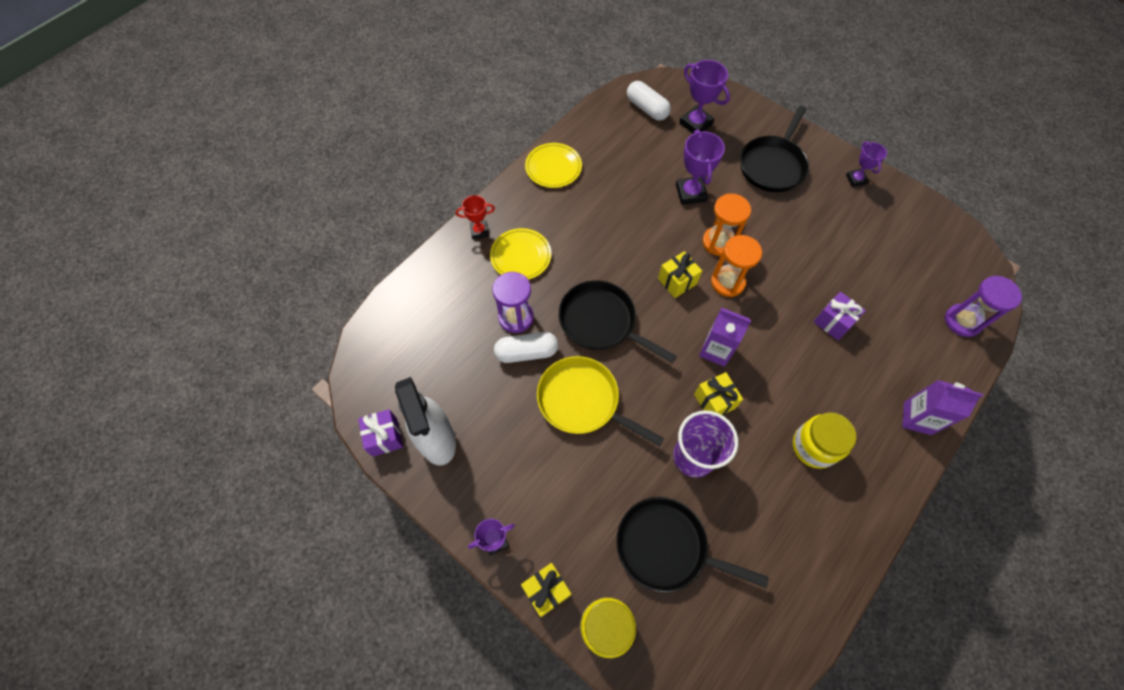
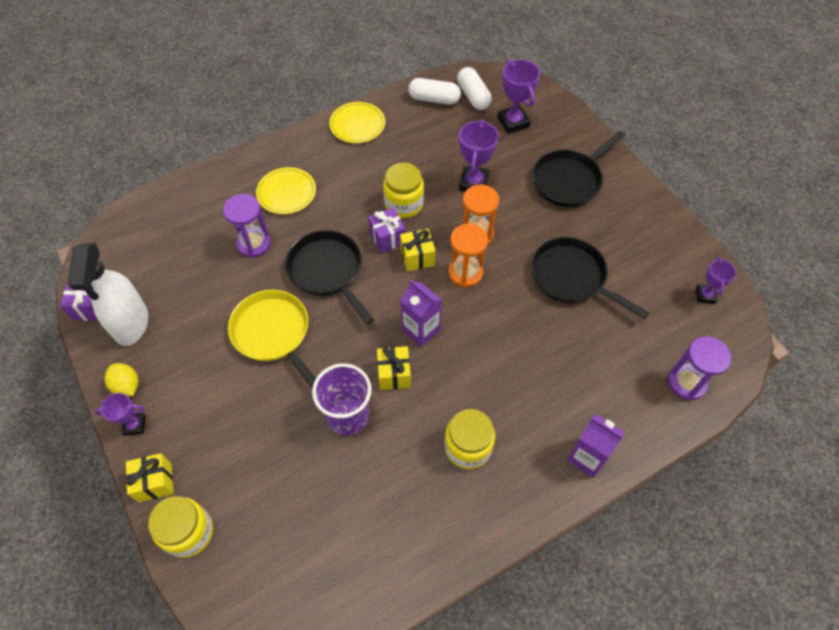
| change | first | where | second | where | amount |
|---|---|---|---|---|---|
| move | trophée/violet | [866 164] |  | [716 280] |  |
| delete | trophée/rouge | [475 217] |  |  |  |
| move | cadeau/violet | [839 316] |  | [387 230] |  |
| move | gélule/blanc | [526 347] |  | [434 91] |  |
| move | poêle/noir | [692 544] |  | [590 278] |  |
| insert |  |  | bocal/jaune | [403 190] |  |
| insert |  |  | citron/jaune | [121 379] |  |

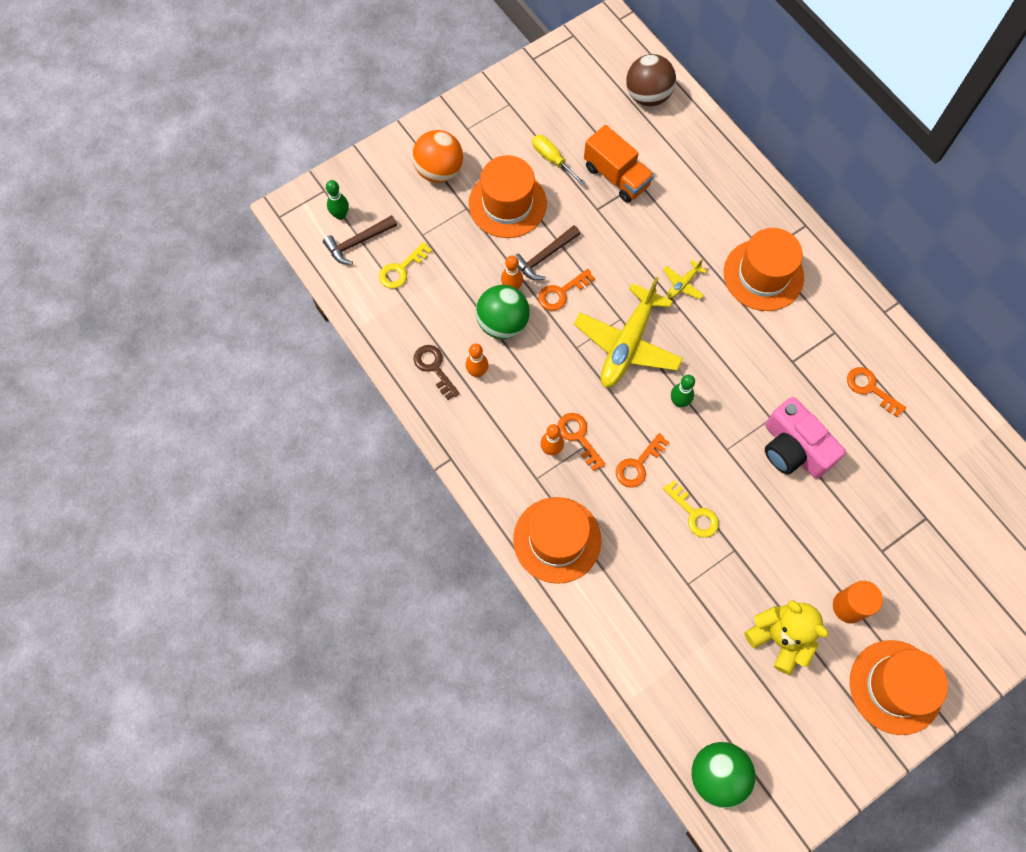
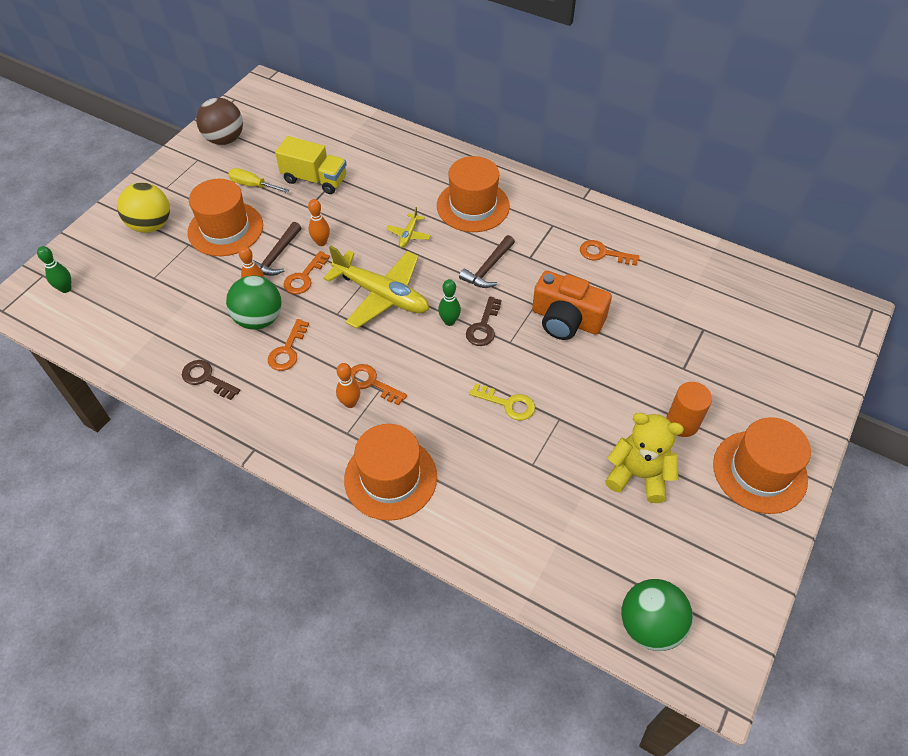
| change | first | where | second | where | amount |
|---|---|---|---|---|---|
| move | balle/marron | [651 80] |  | [219 121] |  |
| recolor | camion/orange | [619 164] | camion/jaune | [311 165] |  |
| recolor | balle/orange | [437 156] | balle/jaune | [143 207] |  |
| move | marteau/marron | [360 240] |  | [487 261] |  |
| delete | clé/jaune | [405 265] |  |  |  |
| rotate | avion/jaune | [628 332] |  | [376 287] | 60 degrees counterclockwise |
| move | quille/orange | [477 360] |  | [319 222] |  |
| recolor | appareil photo/rose | [805 437] | appareil photo/orange | [572 305] |  |
| move | clé/orange | [642 460] |  | [288 345] |  |
| insert |  |  | clé/marron | [483 321] |  |

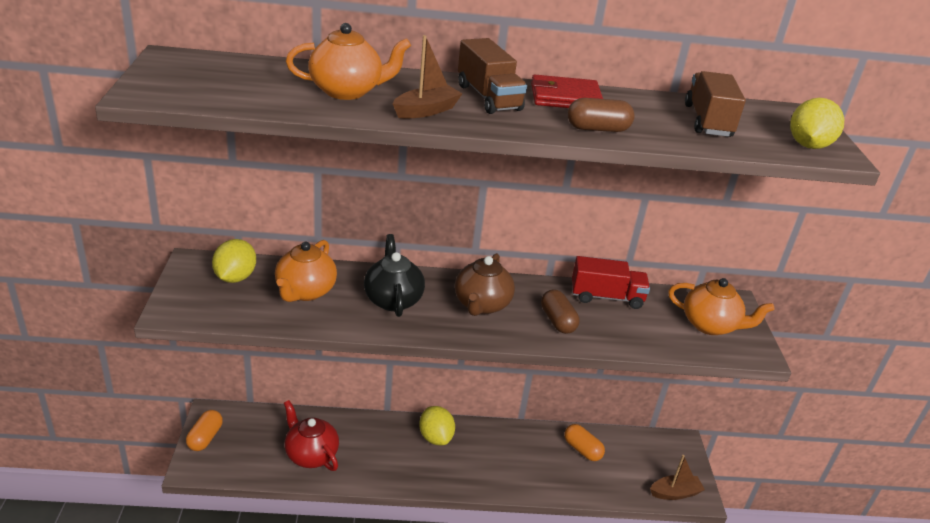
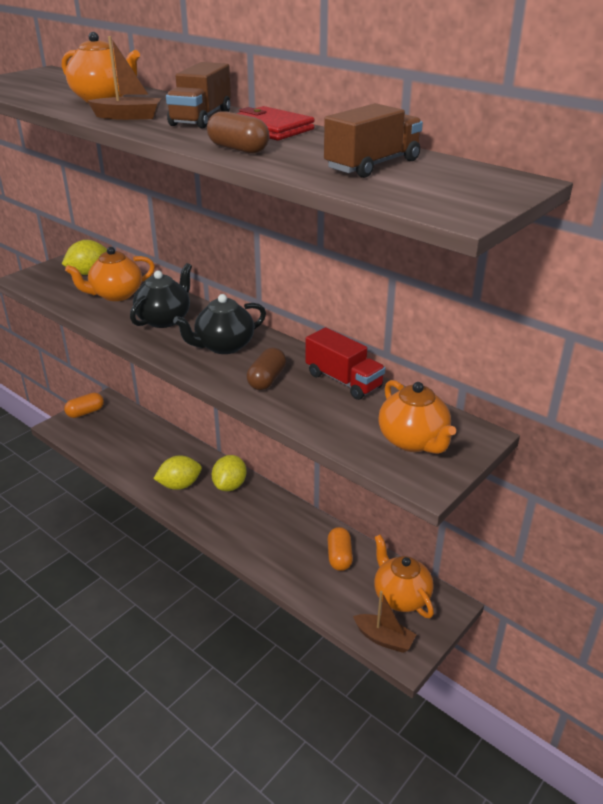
| change | first | where | second | where | amount |
|---|---|---|---|---|---|
| move | citron/jaune | [817 123] |  | [177 472] |  |
| recolor | théière/marron | [485 284] | théière/noir | [219 324] |  |
| delete | théière/rouge | [311 435] |  |  |  |
| insert |  |  | théière/orange | [404 576] |  |

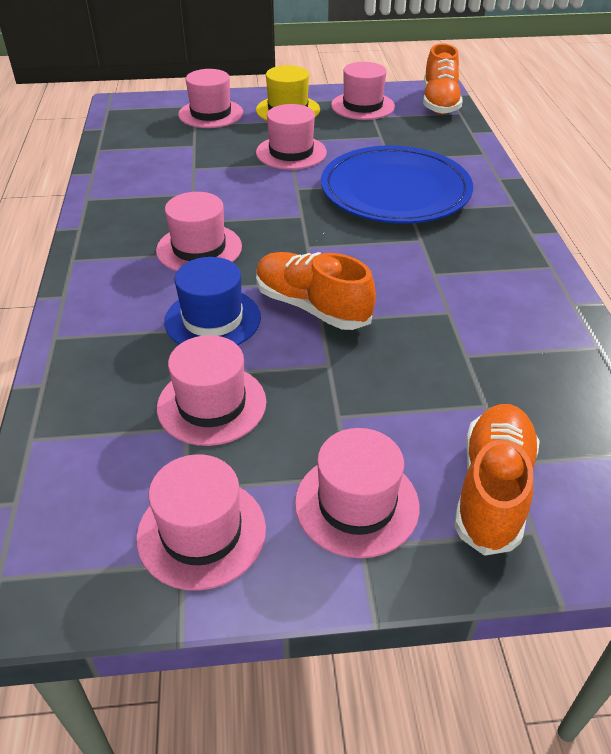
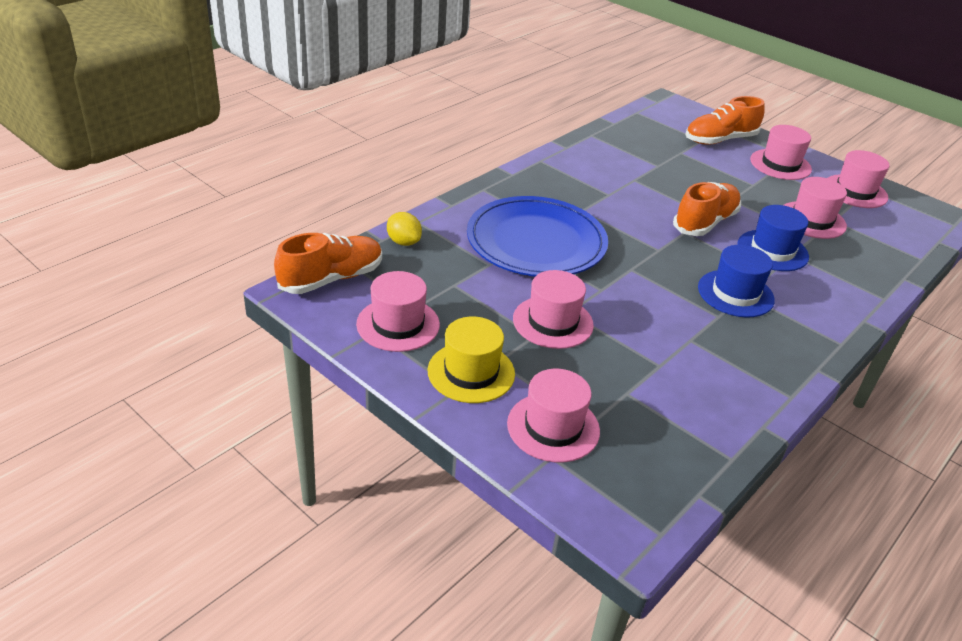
| change | first | where | second | where | amount |
|---|---|---|---|---|---|
| recolor | chapeau/rose | [199 231] | chapeau/bleu | [736 281] |  |
| rotate | chaussure/orange | [316 291] |  | [707 209] | 135 degrees counterclockwise |
| insert |  |  | citron/jaune | [404 229] |  |

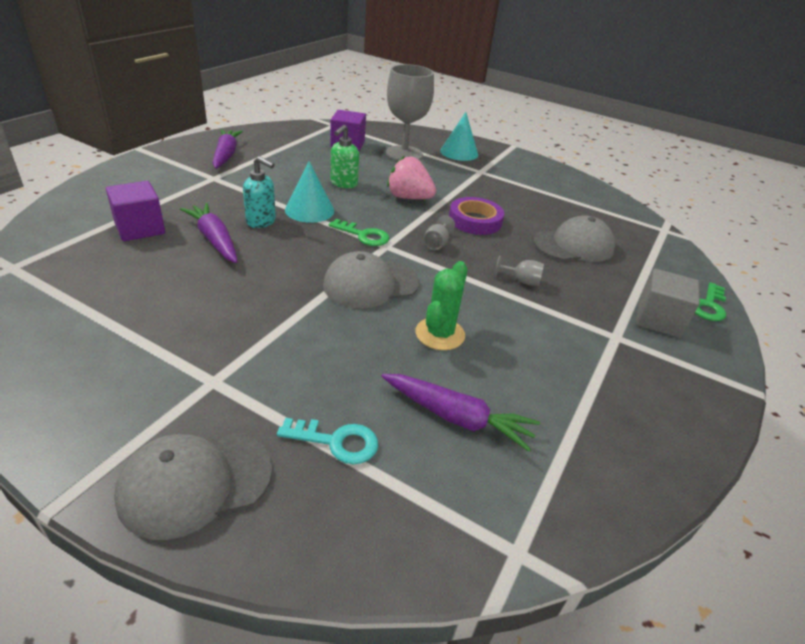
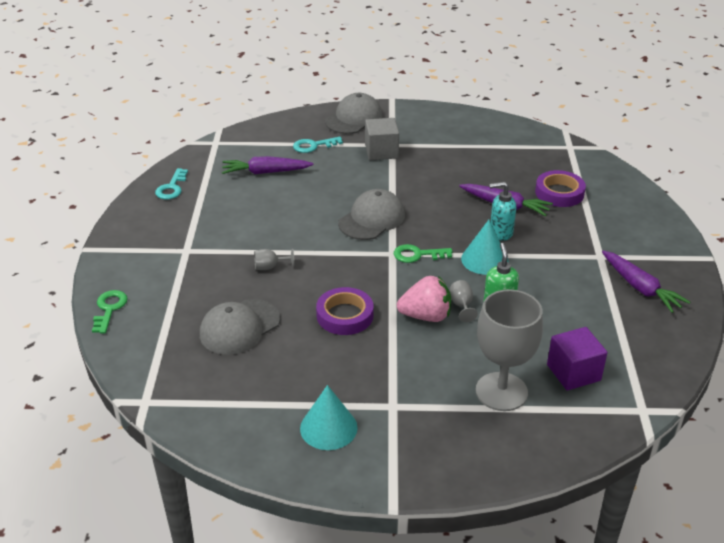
| change | first | where | second | where | amount |
|---|---|---|---|---|---|
| move | cône/turquoise | [459 136] |  | [329 417] |  |
| replace | cube/violet | [135 211] | ruban adhésif/violet | [560 188] |  |
| move | verre à pied/gris | [439 232] |  | [464 301] |  |
| delete | cactus/vert | [441 305] |  |  |  |
| move | cube/gris | [668 303] |  | [382 139] |  |
| insert |  |  | clé/turquoise | [171 183] |  |

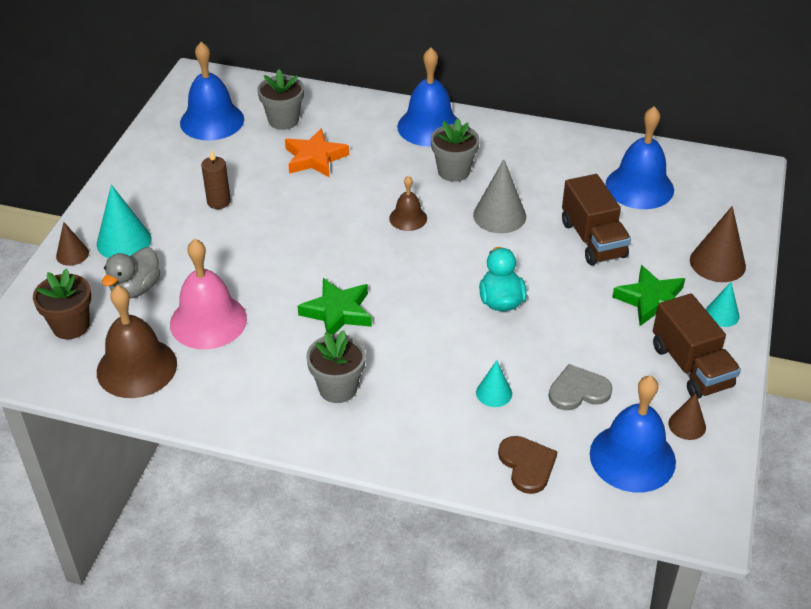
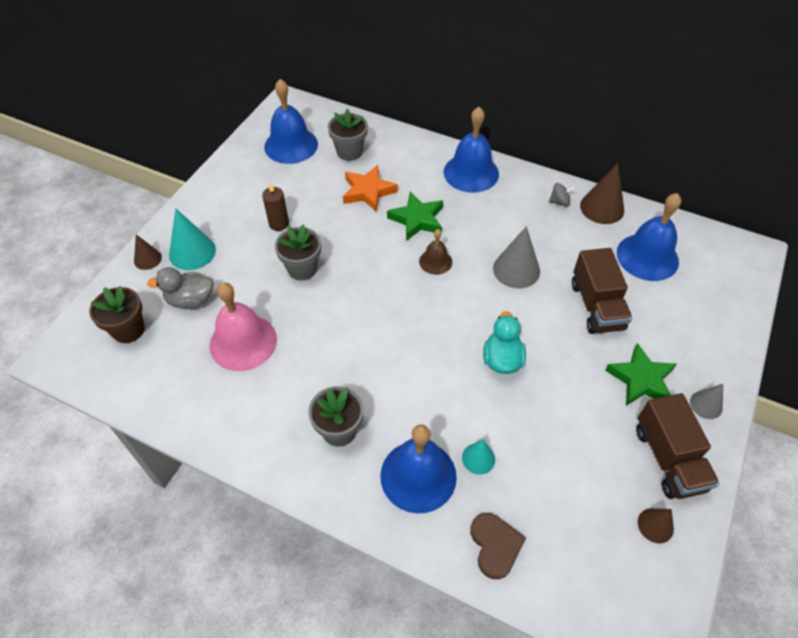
| change | first | where | second | where | amount |
|---|---|---|---|---|---|
| move | pot de fleurs/gris | [455 150] |  | [298 253] |  |
| move | cône/marron | [718 244] |  | [602 193] |  |
| rotate | canard/gris | [131 272] |  | [180 288] | 45 degrees clockwise |
| move | étoile/vert | [335 306] |  | [415 216] |  |
| recolor | cône/turquoise | [723 304] | cône/gris | [706 401] |  |
| delete | cloche/marron | [137 341] |  |  |  |
| delete | cœur/gris | [581 387] |  |  |  |
| move | cloche/bleu | [633 434] |  | [419 469] |  |
| insert |  |  | toupie/gris | [562 194] |  |

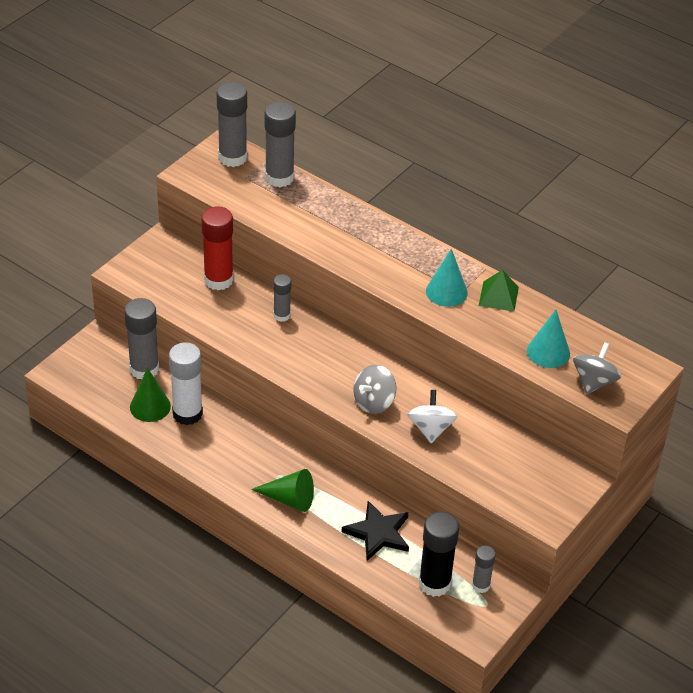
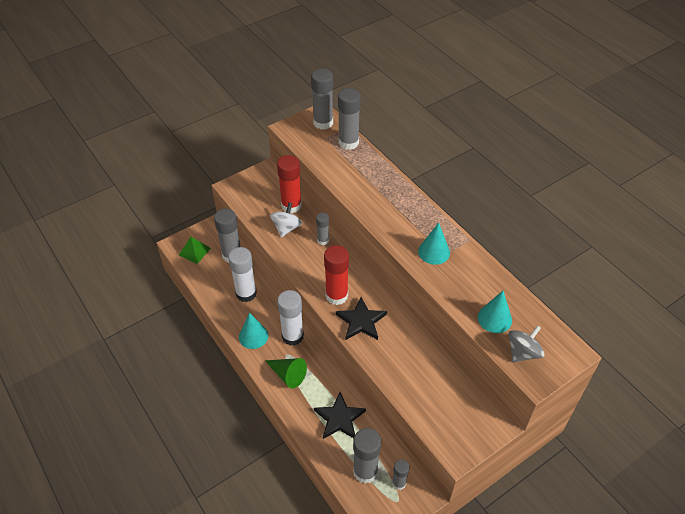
| change | first | where | second | where | amount |
|---|---|---|---|---|---|
| move | pyramide/vert | [499 290] |  | [195 250] |  |
| replace | toupie/gris | [374 389] | étoile/noir | [361 318] |  |
| delete | cône/vert | [150 395] |  |  |  |
| move | toupie/blanc | [432 416] |  | [286 220] |  |
| recolor | bâton de colle/noir | [439 554] | bâton de colle/gris | [367 456] |  |
| insert |  |  | bâton de colle/rouge | [336 275] |  |
| insert |  |  | bâton de colle/blanc | [290 318] |  |
| insert |  |  | cône/turquoise | [254 331] |  |

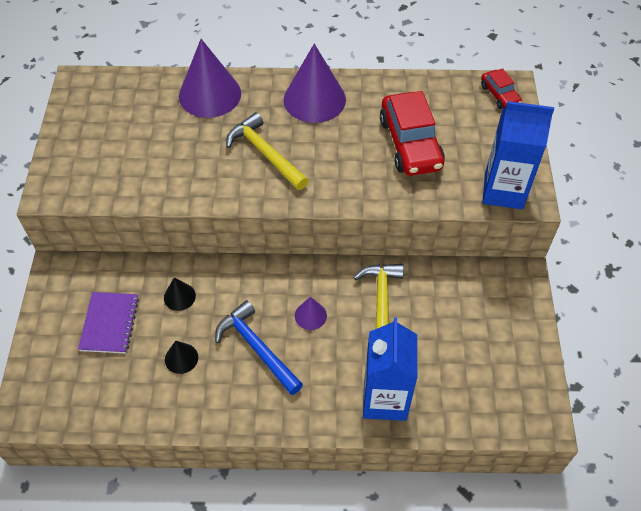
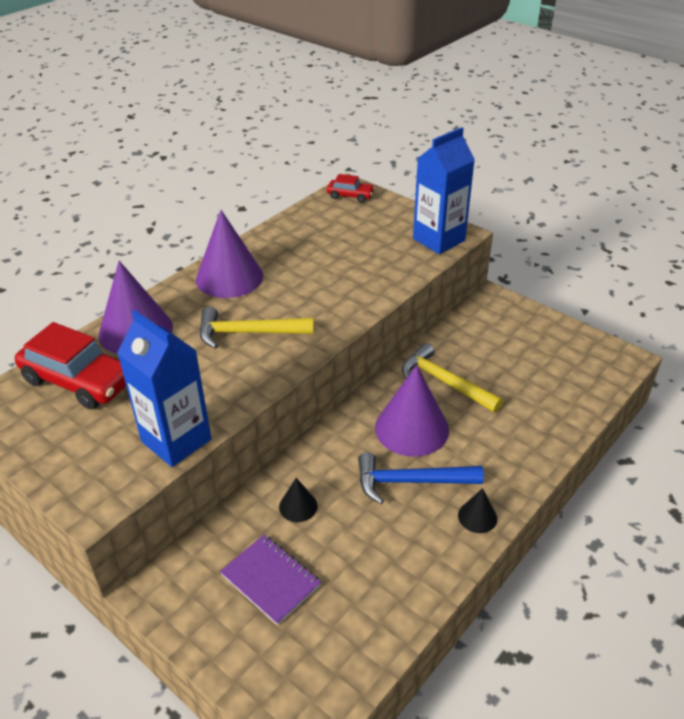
| change | first | where | second | where | amount |
|---|---|---|---|---|---|
| move | voiture/rouge | [412 133] |  | [70 365] |  |
| resize | cône/violet | [311 313] |  | [412 411] | x2.12 |
| move | brique de lait/bleu | [390 369] |  | [164 388] |  |
| move | cône/noir | [181 357] |  | [477 510] |  |

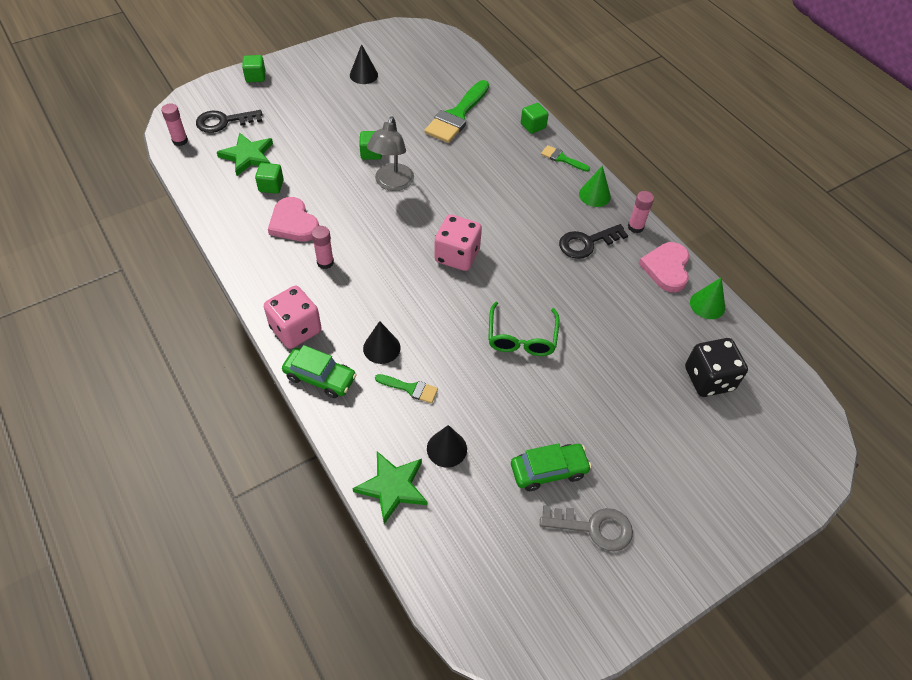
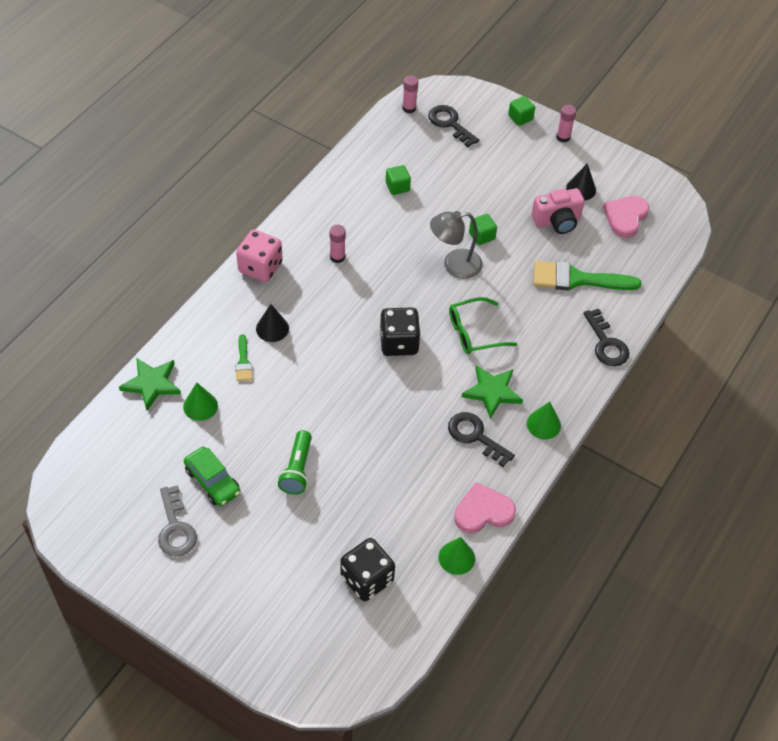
| change | first | where | second | where | amount |
|---|---|---|---|---|---|
| replace | cube/vert | [535 118] | clé/noir | [606 337] |  |
| move | étoile/vert | [245 154] |  | [492 392] |  |
| delete | pinceau/vert | [565 158] |  |  |  |
| move | bâton de colle/rose | [641 212] |  | [566 124] |  |
| move | cœur/rose | [293 219] |  | [626 217] |  |
| recolor | dé/rose | [458 242] | dé/noir | [400 332] |  |
| move | lunettes/vert | [523 329] |  | [483 325] |  |
| delete | voiture/vert | [319 371] |  |  |  |
| recolor | cône/noir | [447 446] | cône/vert | [200 401] |  |
| insert |  |  | appareil photo/rose | [557 211] |  |
| insert |  |  | lampe de poche/vert | [295 462] |  |

